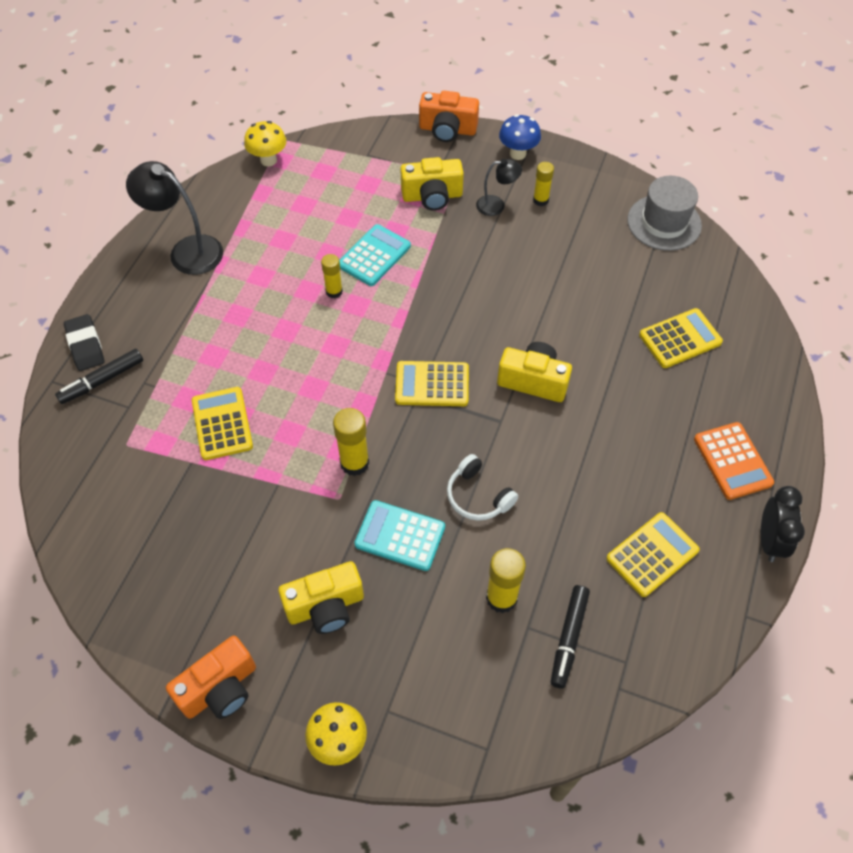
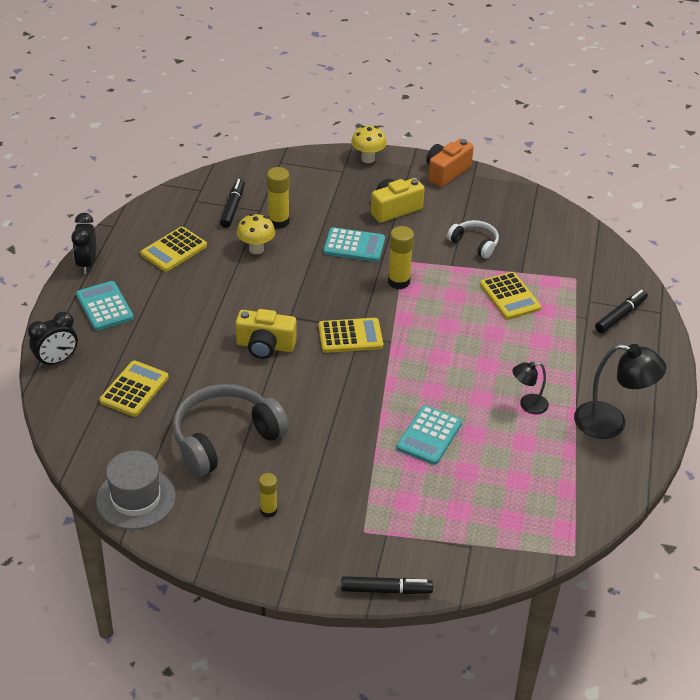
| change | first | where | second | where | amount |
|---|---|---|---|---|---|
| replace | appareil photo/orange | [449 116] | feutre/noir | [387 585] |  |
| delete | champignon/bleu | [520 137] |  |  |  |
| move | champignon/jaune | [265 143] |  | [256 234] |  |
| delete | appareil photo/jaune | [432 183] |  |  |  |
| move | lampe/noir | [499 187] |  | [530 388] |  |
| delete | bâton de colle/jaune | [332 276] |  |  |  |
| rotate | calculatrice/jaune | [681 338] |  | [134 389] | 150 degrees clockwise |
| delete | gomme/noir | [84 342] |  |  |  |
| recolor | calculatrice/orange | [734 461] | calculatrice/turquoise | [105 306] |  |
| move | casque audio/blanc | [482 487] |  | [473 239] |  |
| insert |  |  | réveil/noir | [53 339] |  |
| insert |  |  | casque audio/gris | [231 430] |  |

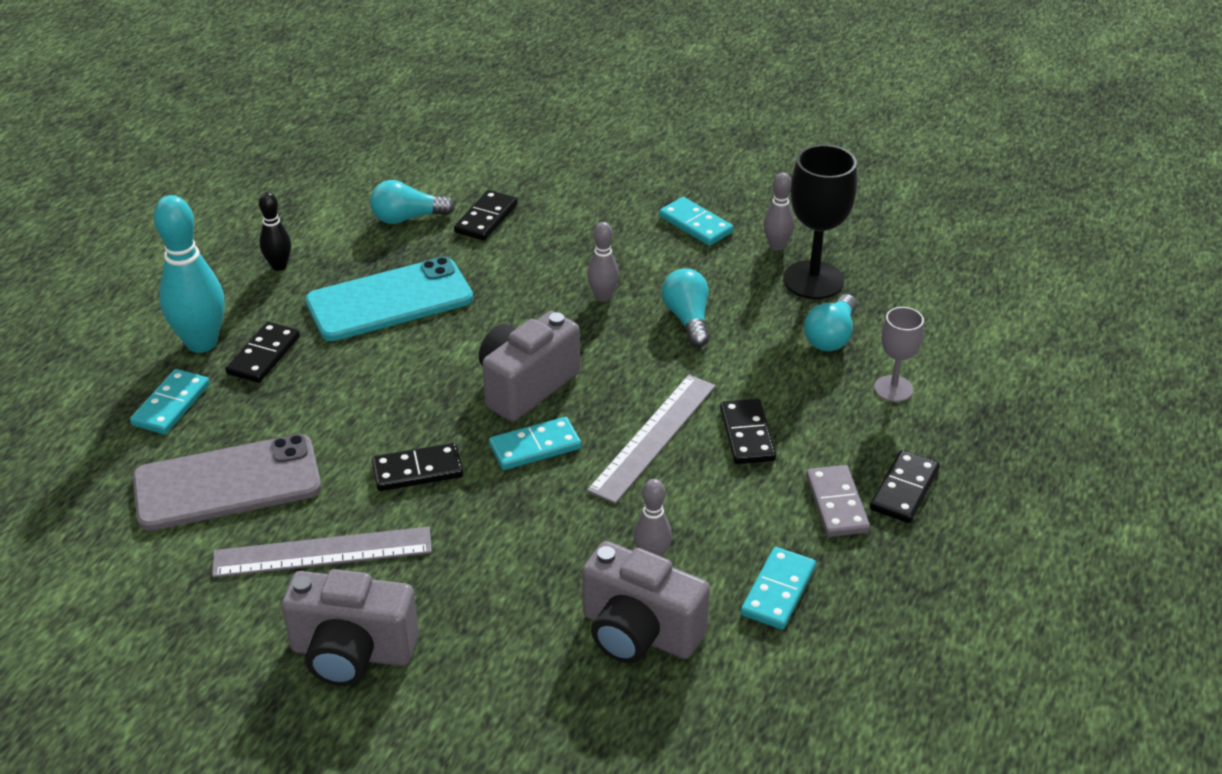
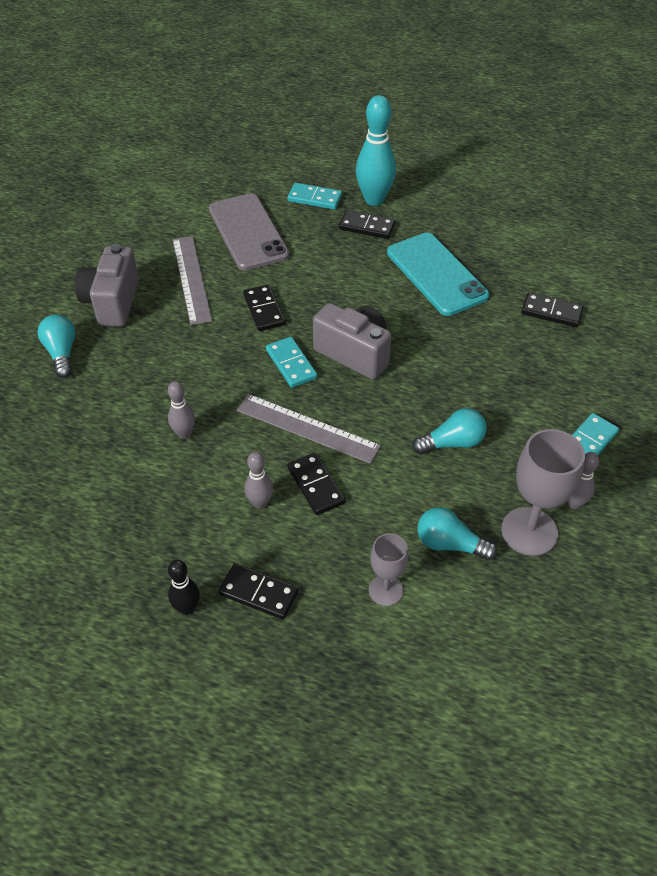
| change | first | where | second | where | amount |
|---|---|---|---|---|---|
| recolor | verre à pied/noir | [820 222] | verre à pied/gris | [543 492] |  |
| move | ampoule/turquoise | [412 202] |  | [56 346] |  |
| move | quille/noir | [275 231] |  | [184 587] |  |
| move | quille/gris | [603 262] |  | [259 480] |  |
| rotate | domino/noir | [748 431] |  | [316 484] | 75 degrees clockwise |
| delete | domino/gris | [838 501] |  |  |  |
| delete | appareil photo/gris | [646 602] |  |  |  |
| delete | domino/turquoise | [778 588] |  |  |  |

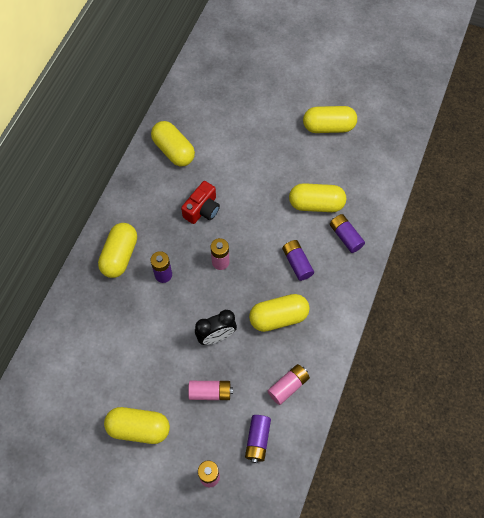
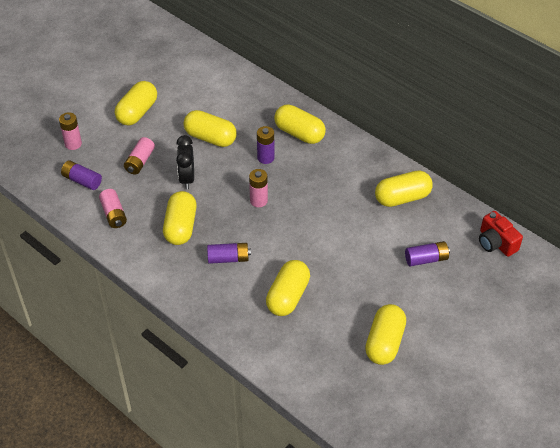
| change | first | where | second | where | amount |
|---|---|---|---|---|---|
| move | appareil photo/rouge | [200 202] |  | [501 234] |  |
| move | pile/violet | [347 233] |  | [427 253] |  |
| insert |  |  | gélule/jaune | [210 128] |  |

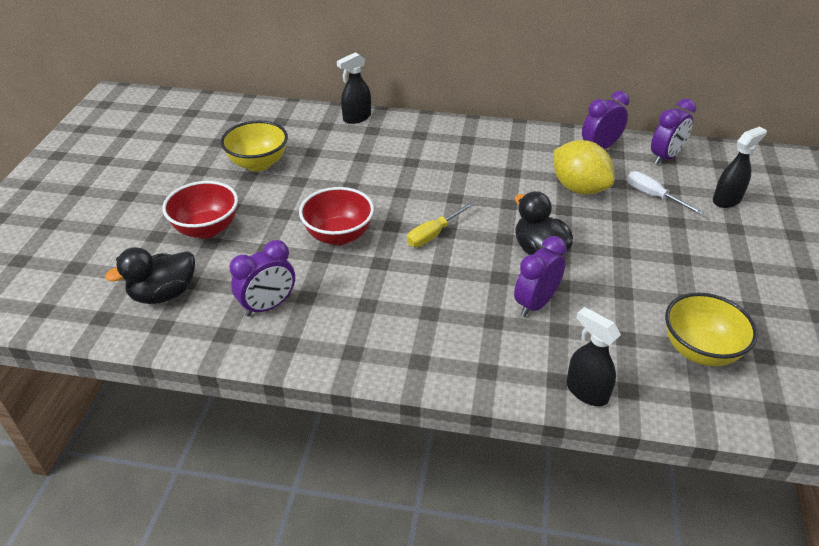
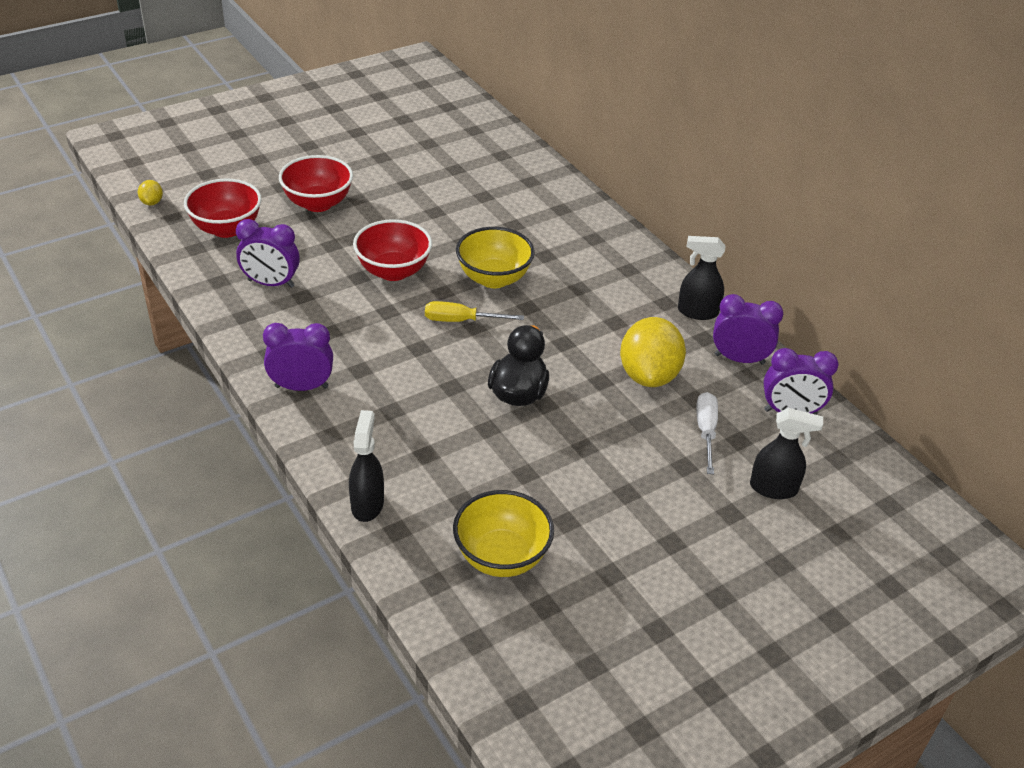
| change | first | where | second | where | amount |
|---|---|---|---|---|---|
| move | vaporisateur/noir | [354 88] |  | [702 278] |  |
| move | bol/jaune | [254 145] |  | [495 257] |  |
| move | réveil/violet | [540 276] |  | [298 357] |  |
| replace | canard/noir | [150 275] | bol/rouge | [223 208] |  |
| insert |  |  | citron/jaune | [150 192] |  |

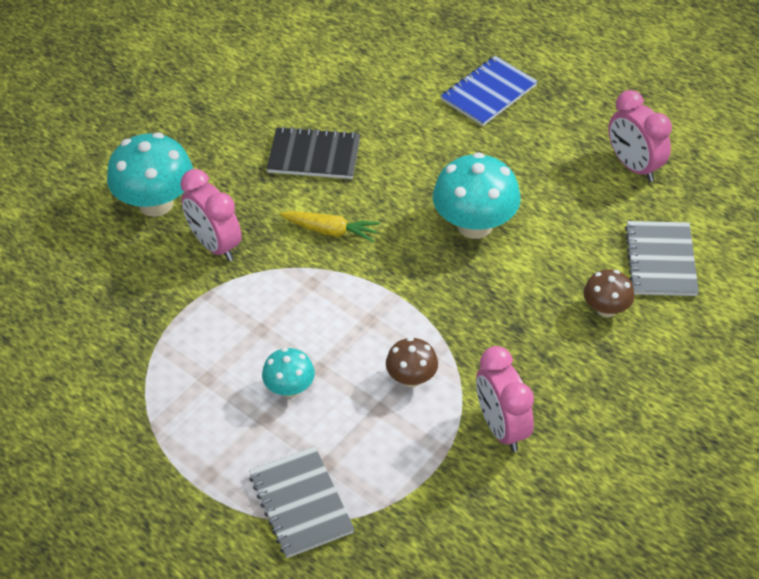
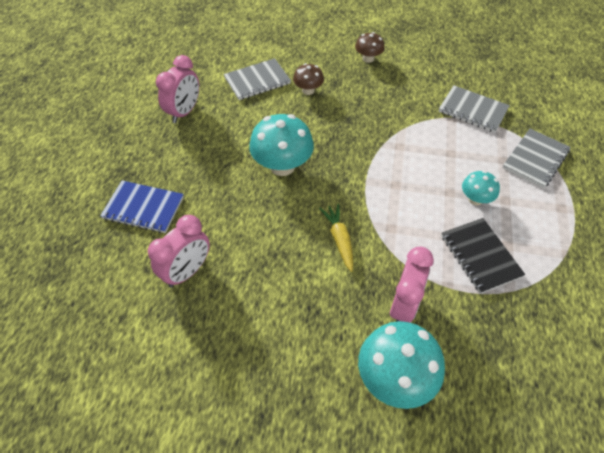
| change | first | where | second | where | amount |
|---|---|---|---|---|---|
| move | carnet/noir | [313 152] |  | [483 256] |  |
| move | champignon/marron | [412 362] |  | [369 47] |  |
| move | réveil/rose | [505 399] |  | [179 251] |  |
| insert |  |  | carnet/gris | [474 109] |  |

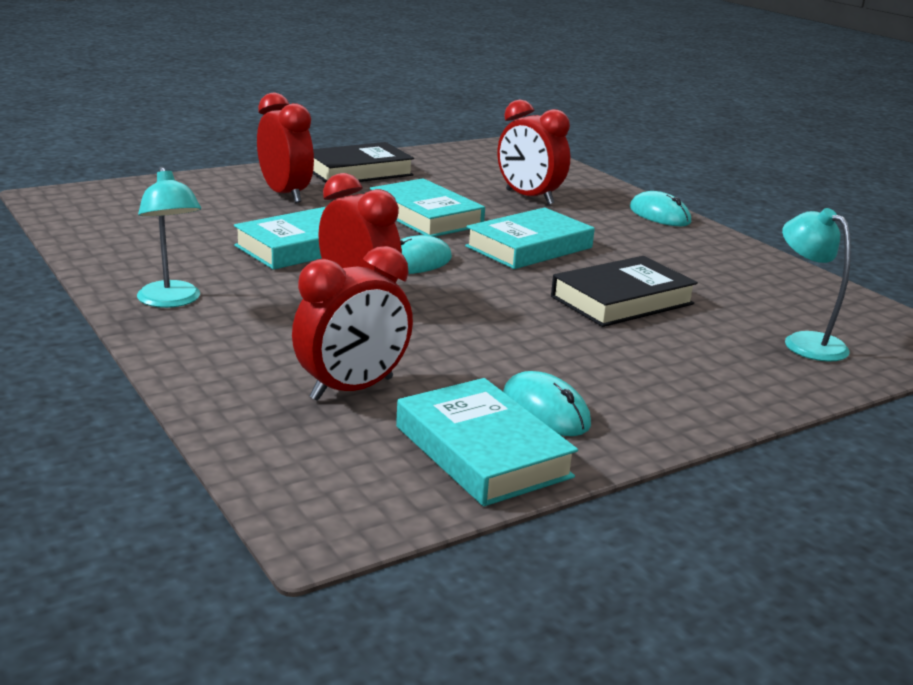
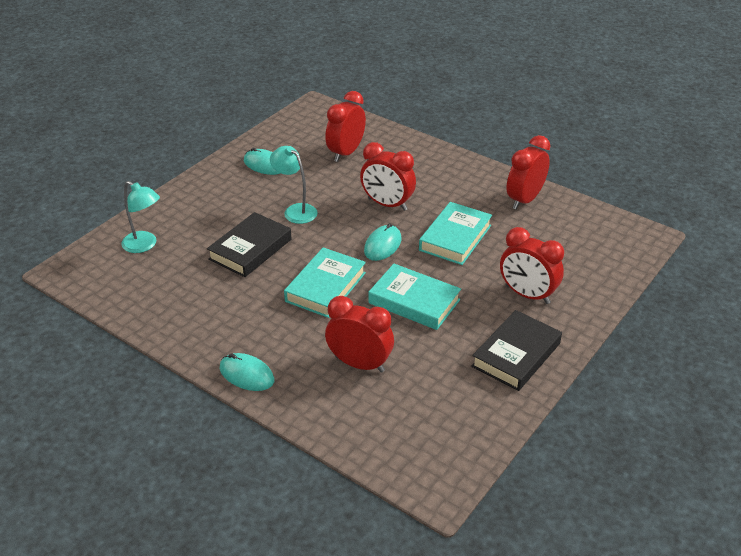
| change | first | where | second | where | amount |
|---|---|---|---|---|---|
| move | lampe/turquoise | [169 237] |  | [294 185] |  |
| delete | livre/turquoise | [487 442] |  |  |  |
| insert |  |  | réveil/rouge | [528 172] |  |

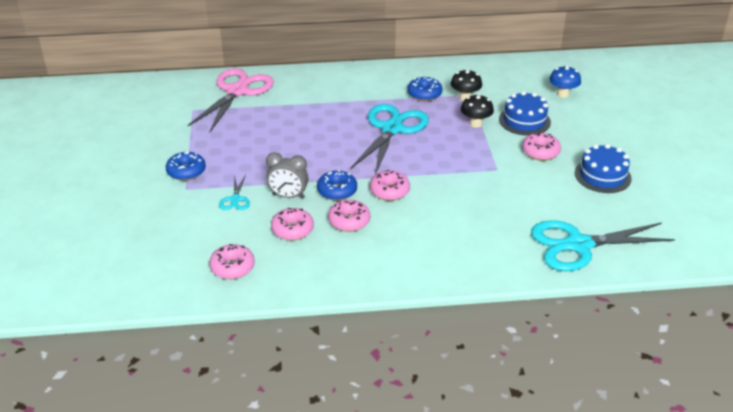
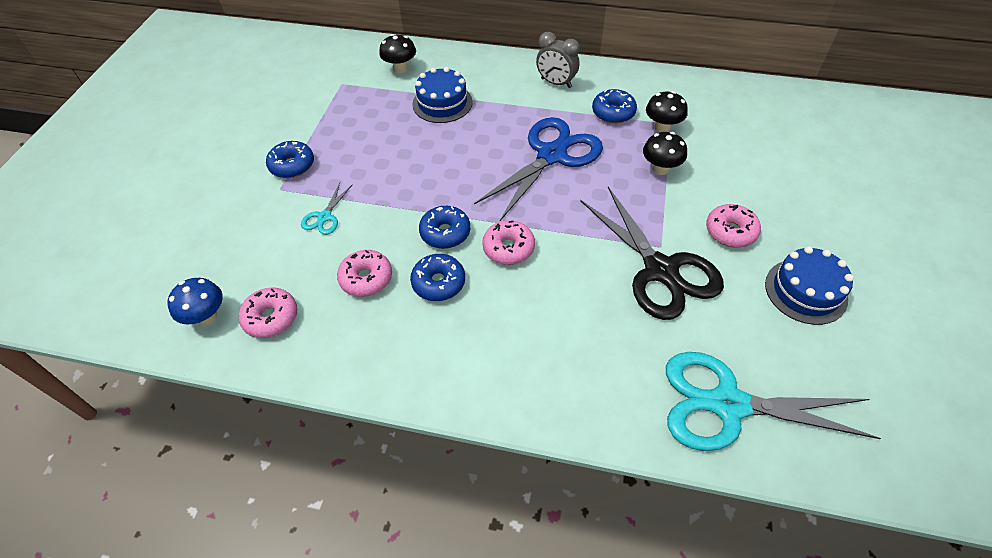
| change | first | where | second | where | amount |
|---|---|---|---|---|---|
| move | champignon/bleu | [565 82] |  | [195 301] |  |
| replace | ciseaux/rose | [231 100] | champignon/noir | [397 53] |  |
| move | gâteau/bleu | [525 113] |  | [442 95] |  |
| recolor | ciseaux/turquoise | [389 139] | ciseaux/bleu | [538 169] |  |
| move | réveil/gris | [287 175] |  | [558 60] |  |
| recolor | beignet/rose | [349 216] | beignet/bleu | [437 277] |  |
| insert |  |  | ciseaux/noir | [652 253] |  |

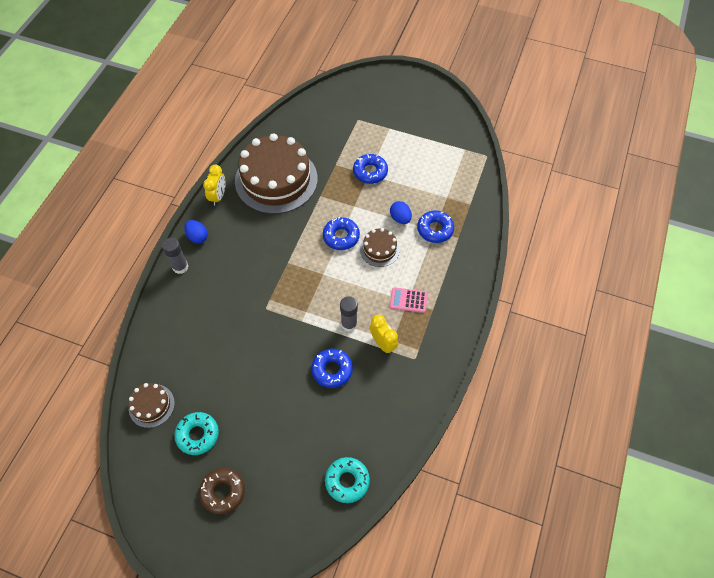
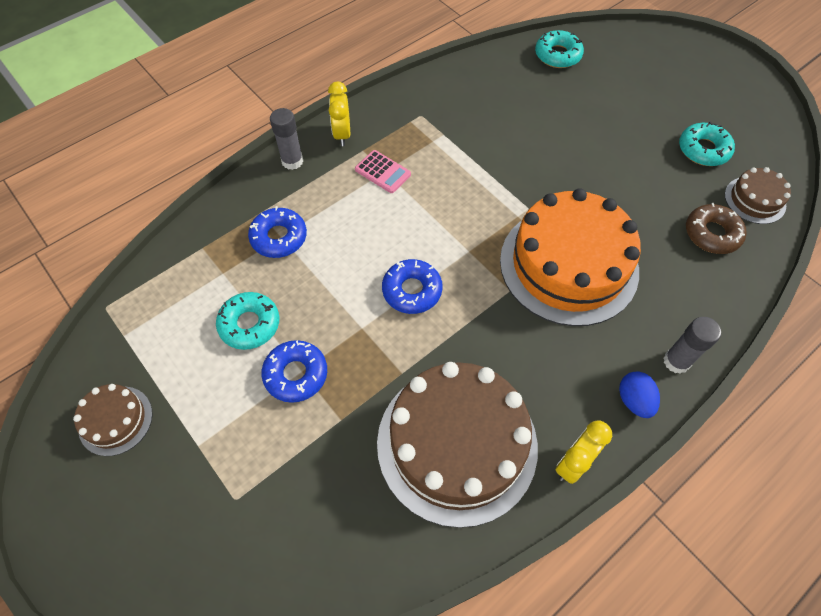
| change | first | where | second | where | amount |
|---|---|---|---|---|---|
| delete | œuf/bleu | [401 212] |  |  |  |
| move | gâteau/marron | [380 247] |  | [113 420] |  |
| move | bâton de colle/gris | [349 314] |  | [286 139] |  |
| move | réveil/jaune | [384 334] |  | [339 114] |  |
| delete | beignet/bleu | [332 368] |  |  |  |
| move | beignet/marron | [222 491] |  | [716 228] |  |
| insert |  |  | gâteau/orange | [570 257] |  |
| insert |  |  | beignet/turquoise | [247 321] |  |

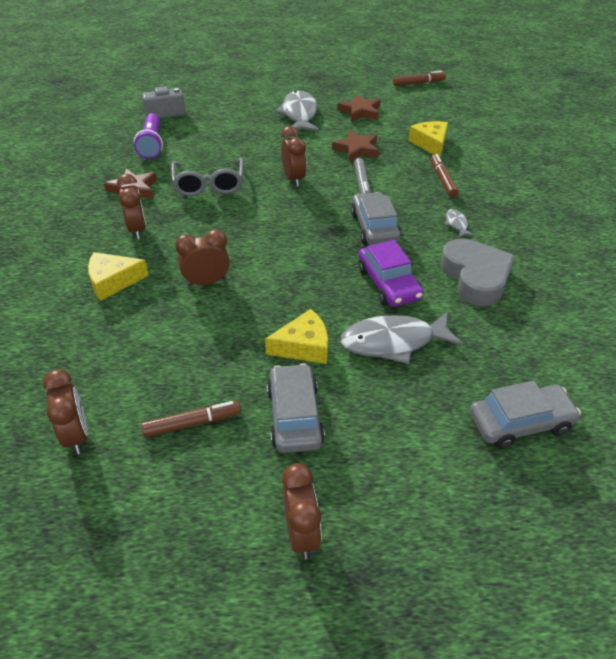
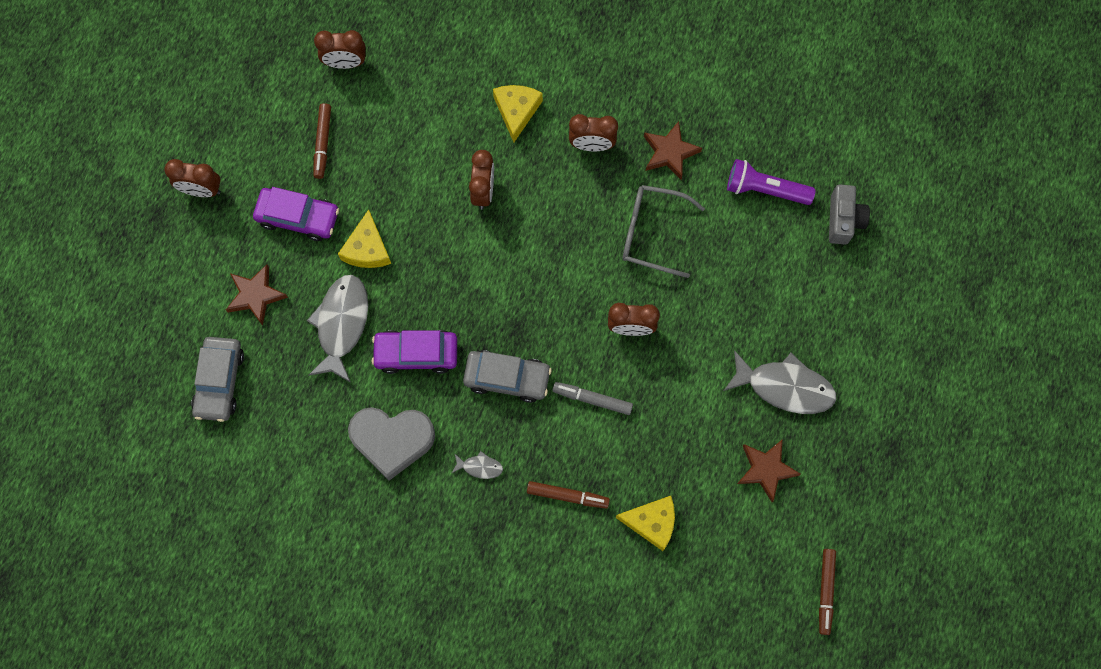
| change | first | where | second | where | amount |
|---|---|---|---|---|---|
| move | étoile/marron | [355 146] |  | [257 295] |  |
| recolor | voiture/gris | [296 408] | voiture/violet | [296 214] |  |

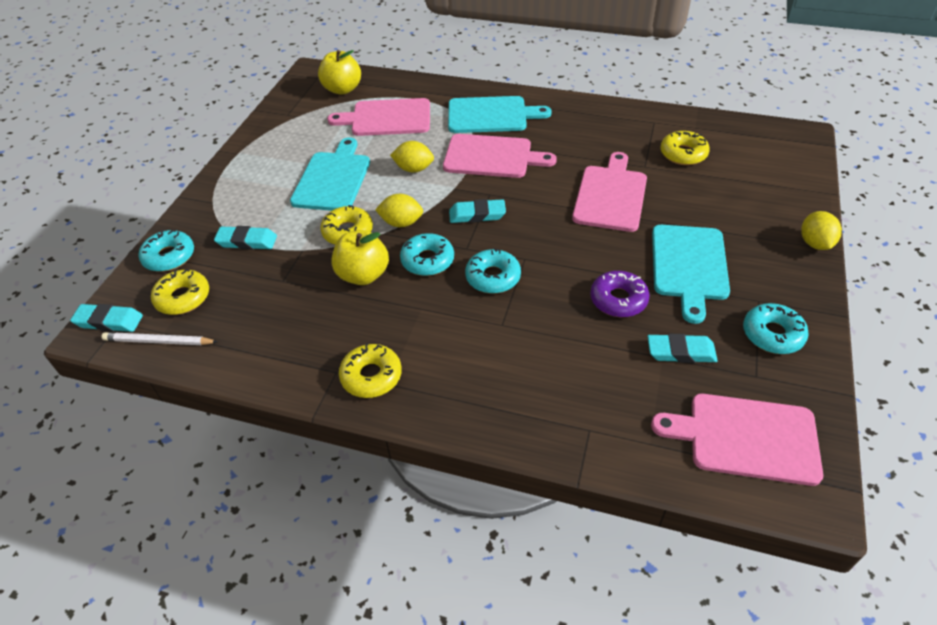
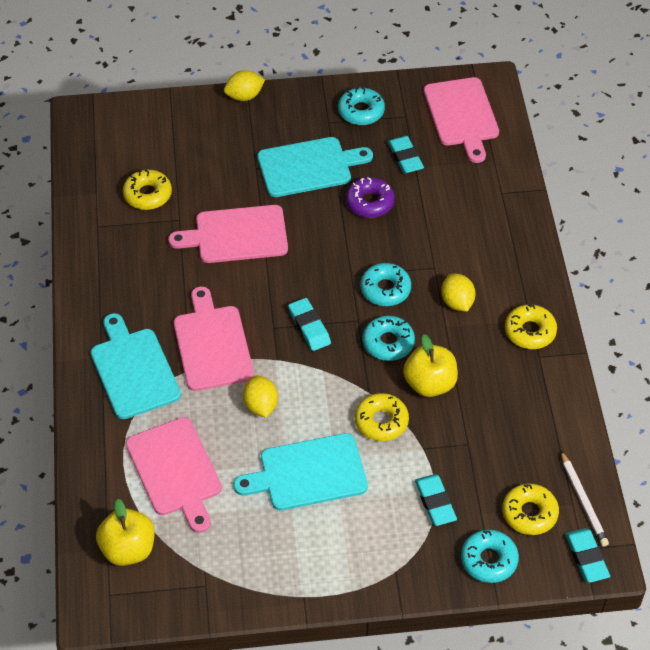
| change | first | where | second | where | amount |
|---|---|---|---|---|---|
| move | citron/jaune | [399 210] |  | [458 292] |  |

